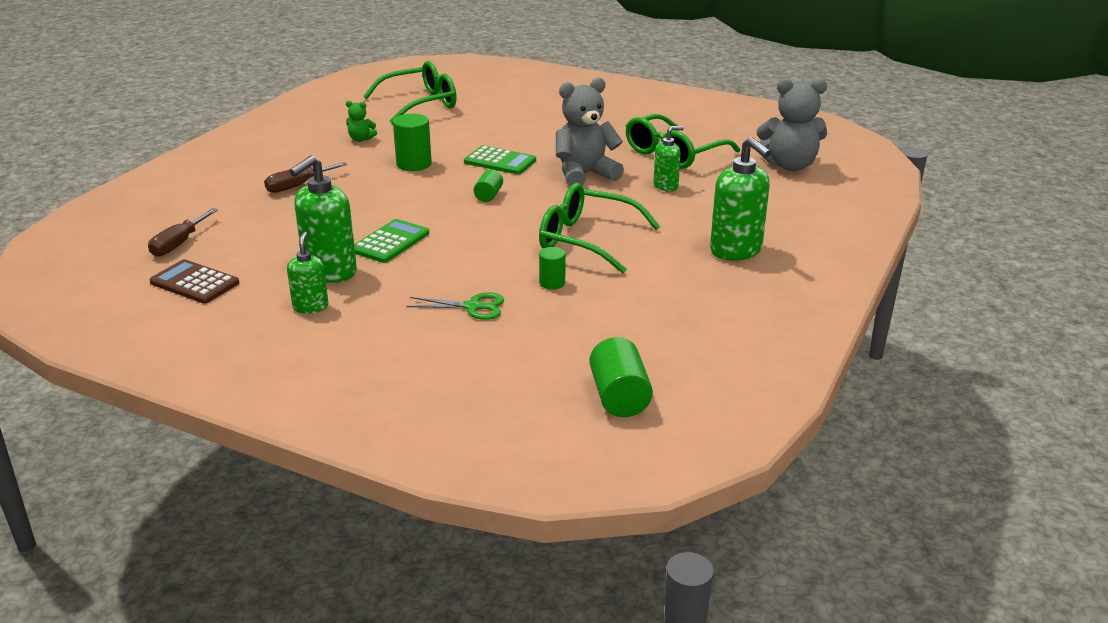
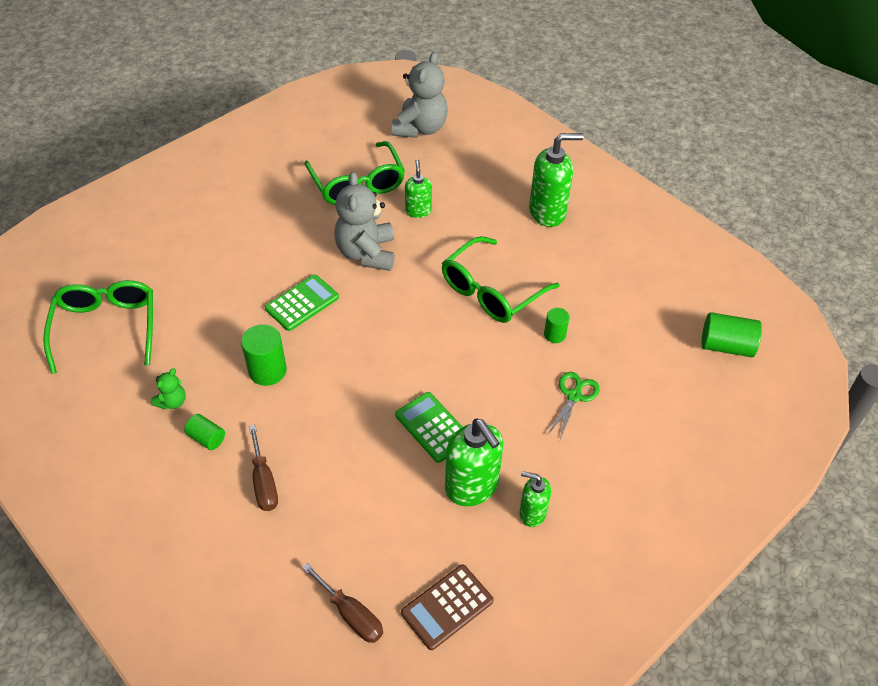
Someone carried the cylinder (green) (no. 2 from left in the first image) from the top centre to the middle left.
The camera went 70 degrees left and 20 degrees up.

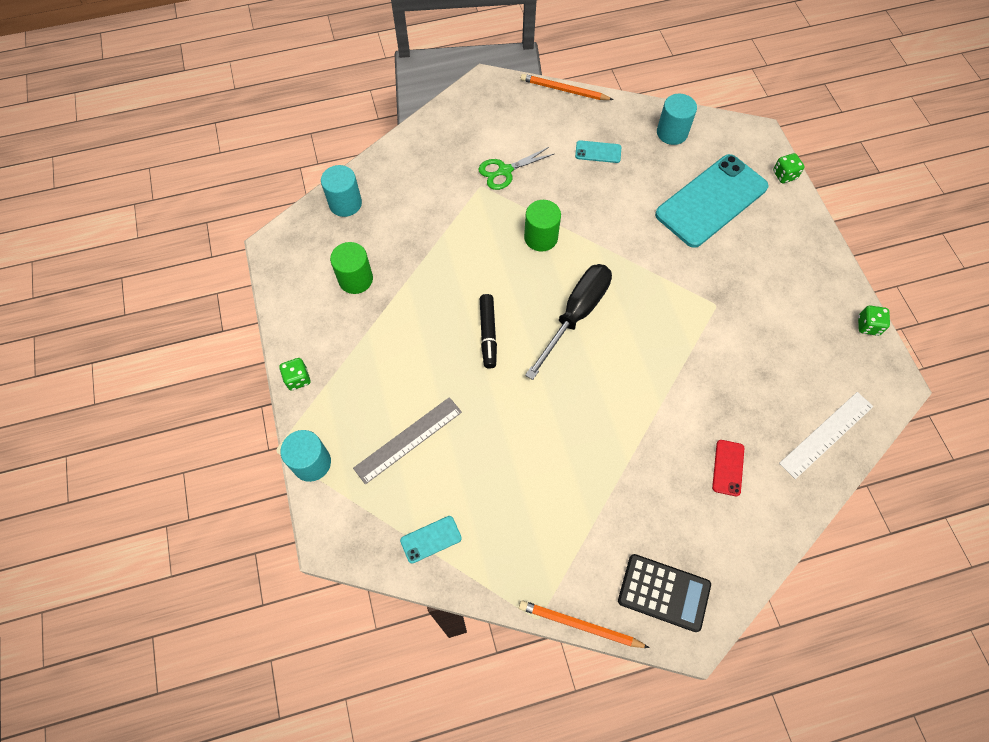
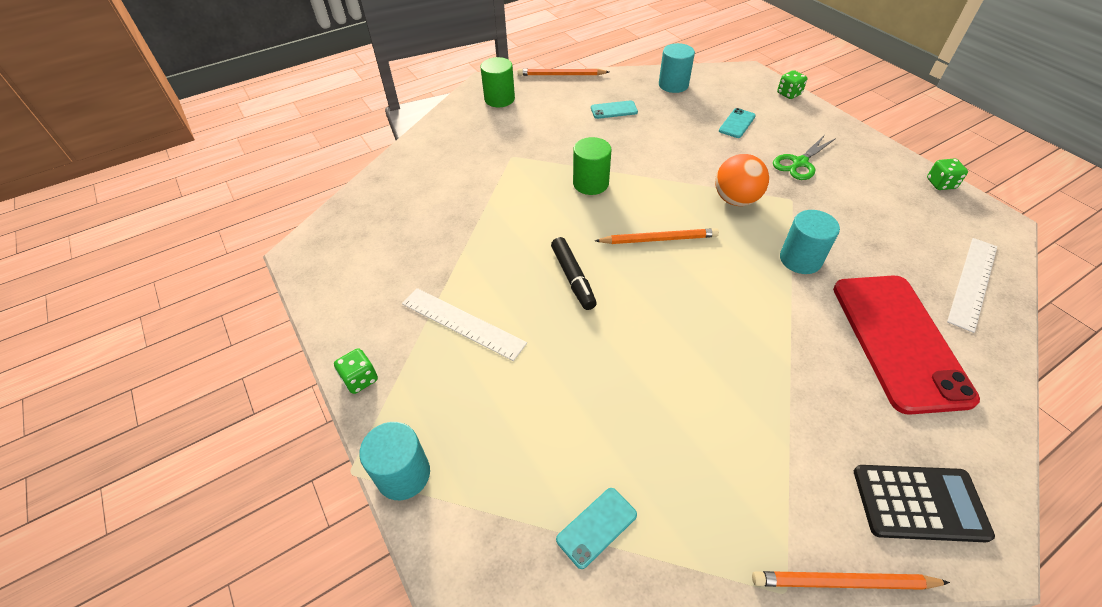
Someone carried the cylinder (turquoise) (no. 2 from left in the first image) from the top centre to the middle right.
Someone carried the cylinder (green) (no. 1 from left) from the centre to the top centre.
Someone took away the ruler (grey) at the centre.
Someone carried the scissors (green) from the top centre to the top right.
Someone swapped the screwdriver (black) at the centre for the pencil (orange) (no. 2 from left) at the centre.
Someone scaled the phone (turquoise) (no. 3 from left) at the top right by 0.41.
Someone scaled the phone (red) at the middle right by 2.44.
Someone put down the ruler (white) (no. 1 from left) at the centre.
Someone put down the ball (orange) at the top right.
The camera went 15 degrees left and 15 degrees down.

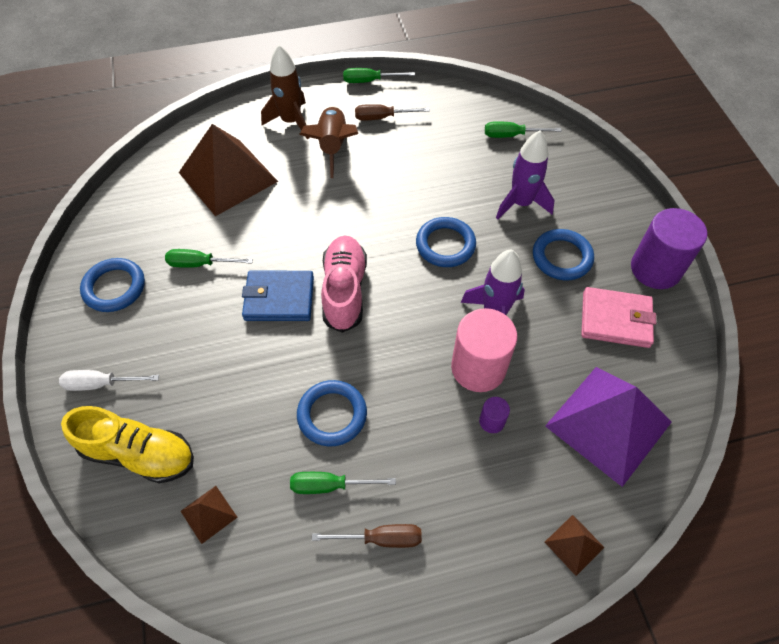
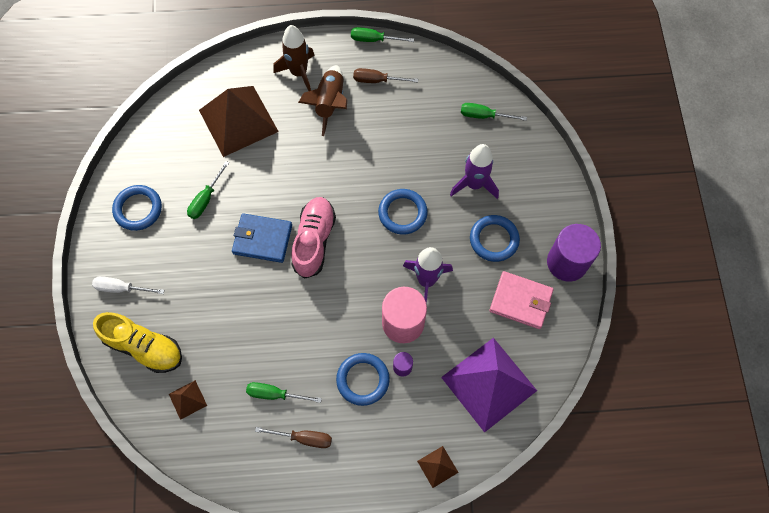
Someone rotated the screwdriver (green) (no. 1 from left) at the middle left by 75 degrees counterclockwise.
Someone carried the ring (blue) (no. 2 from left) from the centre to the bottom centre.
The camera went 10 degrees right and 10 degrees up.

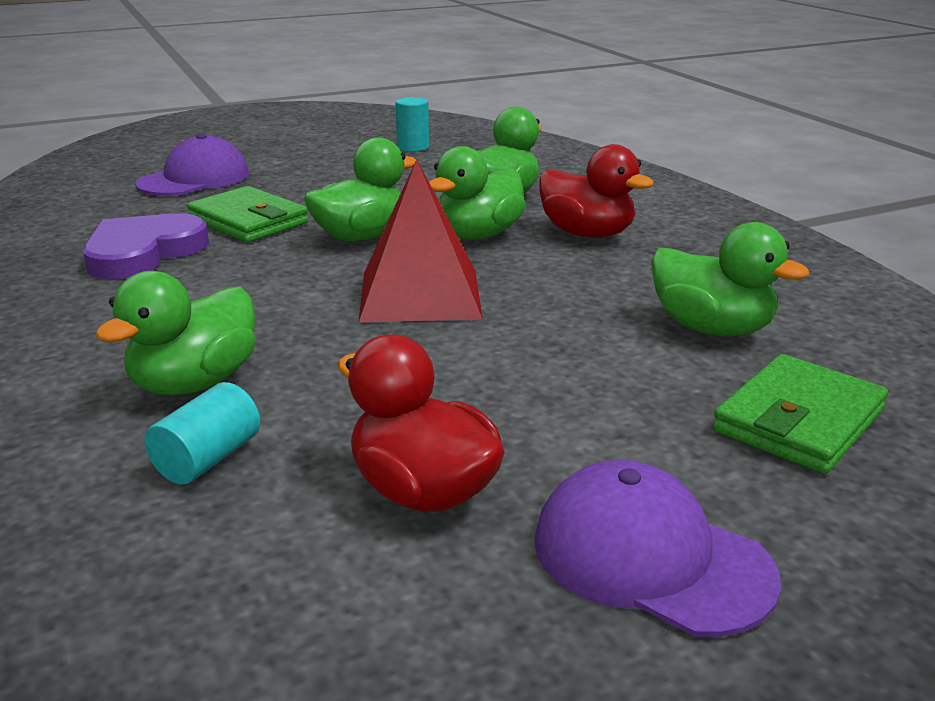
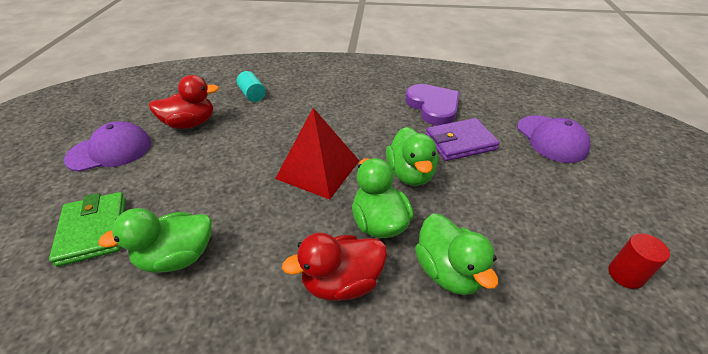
Someone took away the duck (green) (no. 1 from left) at the middle left.
Someone repainted the wallet (green) (no. 1 from left) at the top left, which became the wallet (purple) at the centre.
Someone repainted the cylinder (turquoise) (no. 2 from left) at the top centre, which became the cylinder (red) at the bottom right.
The camera went 120 degrees right and 15 degrees up.

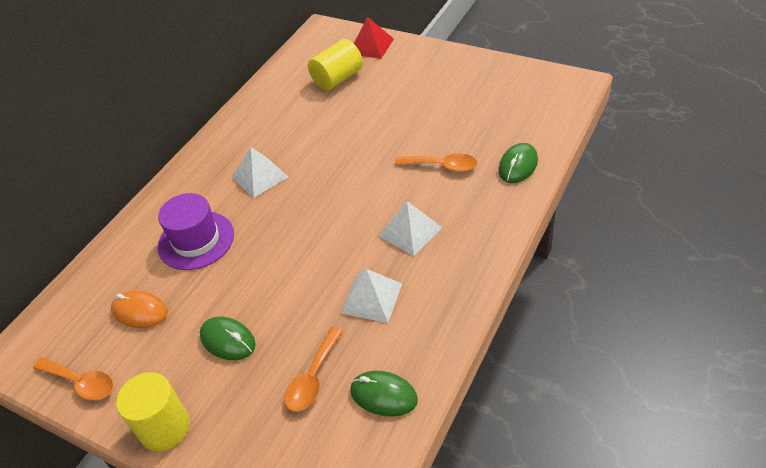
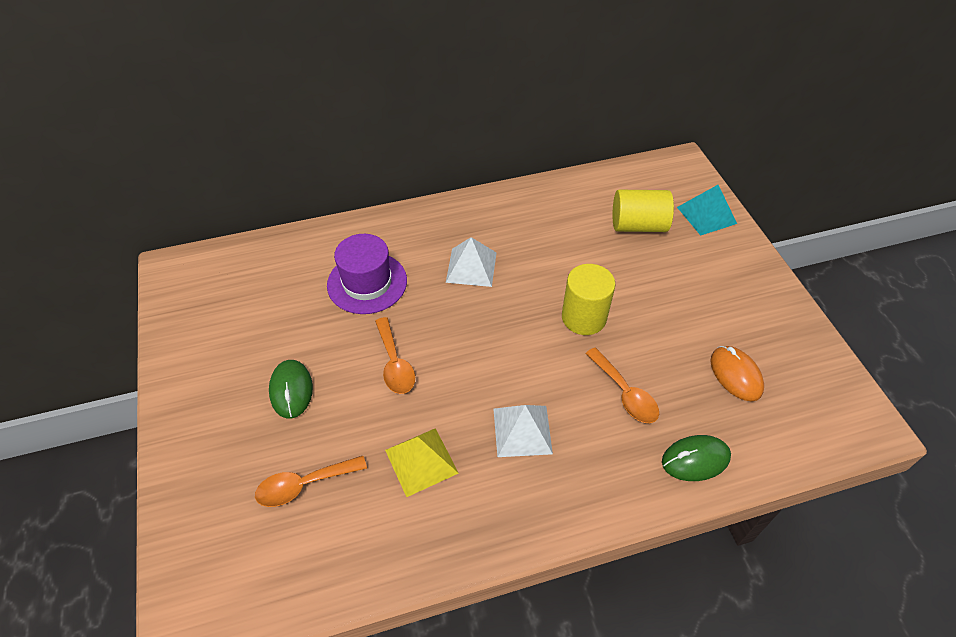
Someone carried the spoon (orange) (no. 1 from left in the first image) from the bottom left to the centre.
Someone carried the mouse (orange) from the middle left to the middle right.
Someone carried the cylinder (yellow) (no. 1 from left) from the bottom left to the centre.
Someone repainted the pyramid (white) (no. 2 from left) at the centre, which became the pyramid (yellow) at the bottom centre.
Someone took away the mouse (green) (no. 2 from left) at the bottom centre.
Someone repainted the pyramid (red) at the top centre, which became the pyramid (turquoise) at the top right.
The camera went 40 degrees right and 5 degrees up.

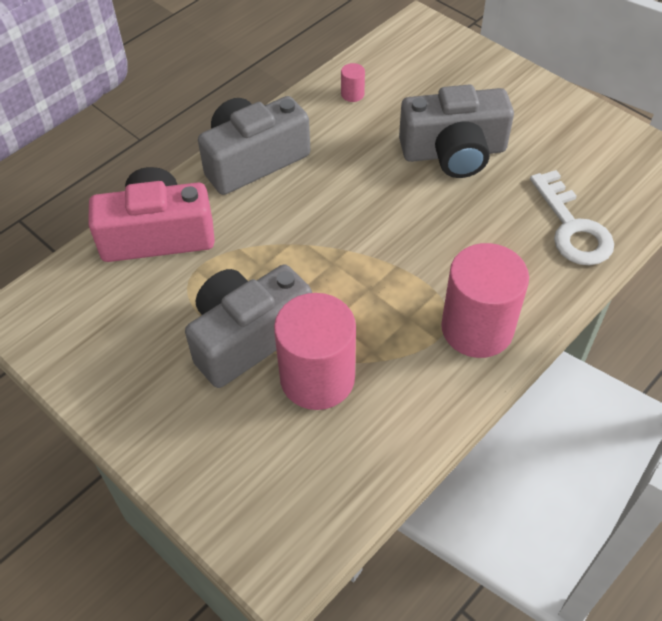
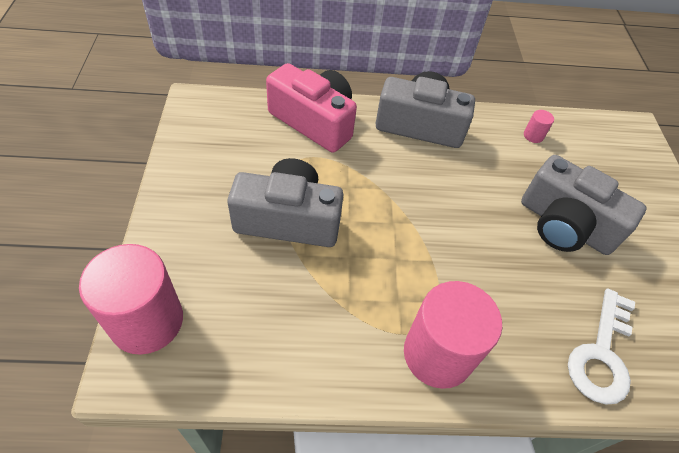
Someone carried the cylinder (pink) (no. 1 from left) from the centre to the middle left.
The camera went 40 degrees right and 0 degrees up.

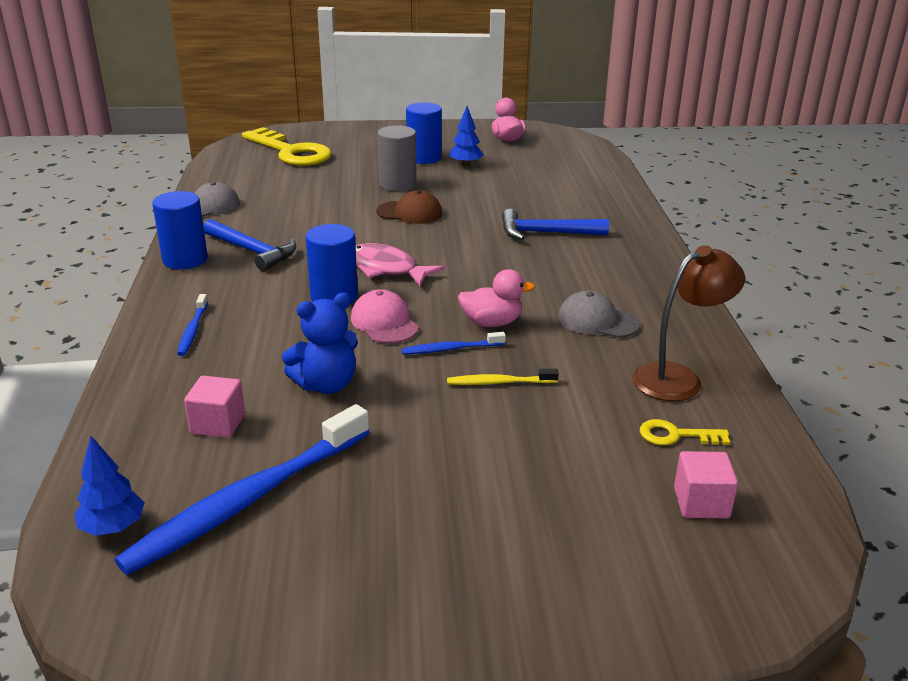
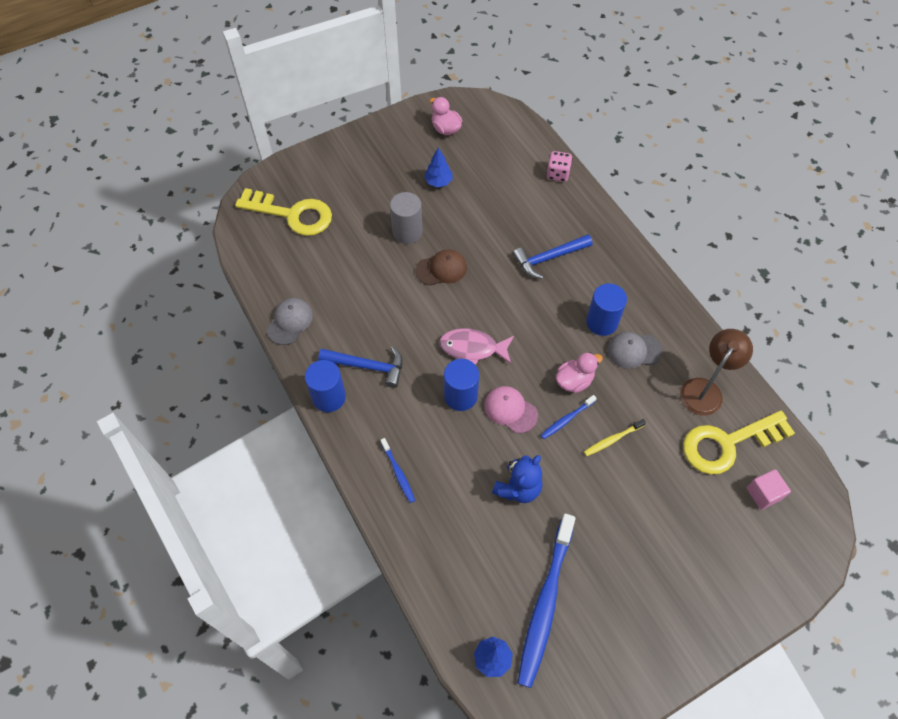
Someone took away the cube (pink) (no. 1 from left) at the middle left.
Someone carried the cylinder (blue) (no. 3 from left) from the top centre to the middle right.
Someone scaled the key (yellow) (no. 2 from left) at the middle right by 2.22.
Someone put down the dice (pink) at the top centre.
The camera went 25 degrees left and 30 degrees up.

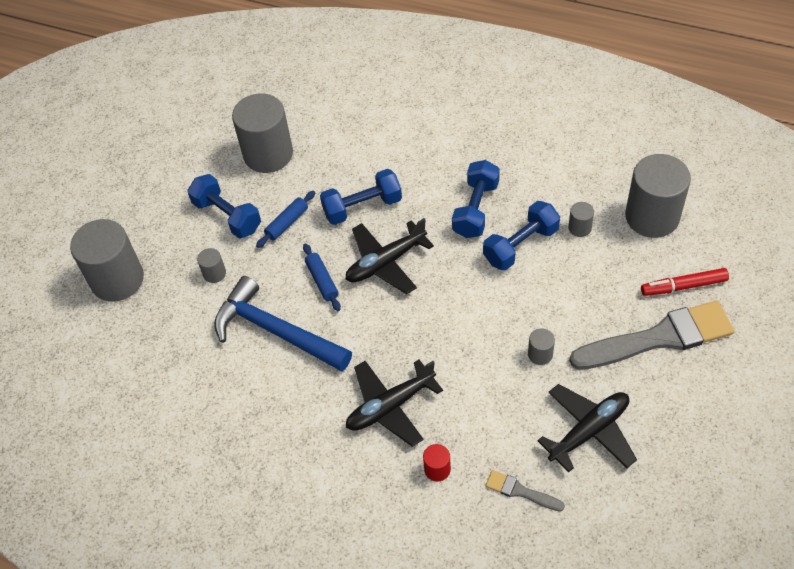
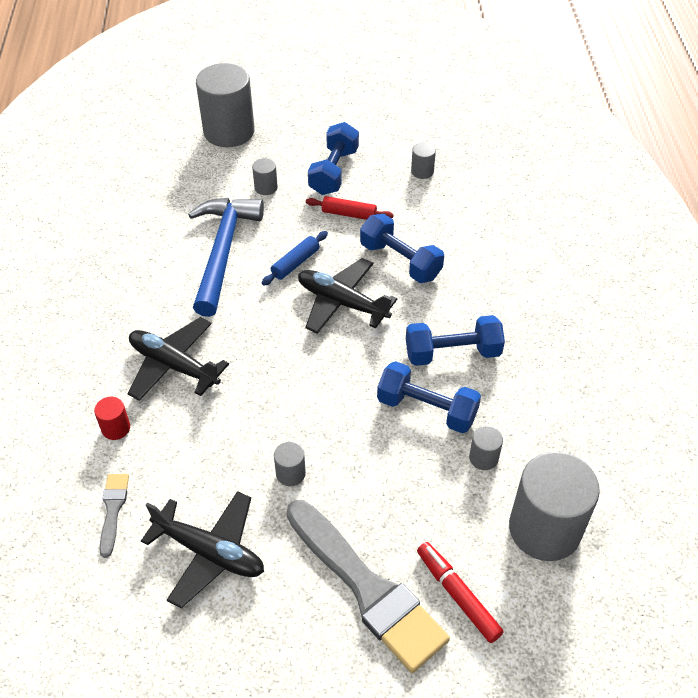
Someone scaled the cylinder (grey) (no. 3 from left in the first image) at the top left by 0.43.
Someone repainted the rolling pin (blue) (no. 1 from left) at the centre, which became the rolling pin (red) at the top centre.
The camera went 60 degrees right and 5 degrees down.

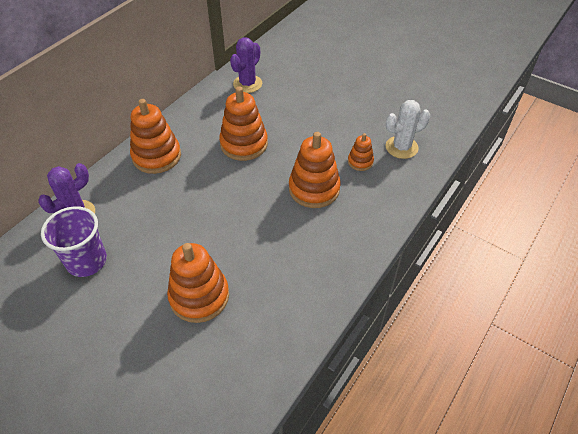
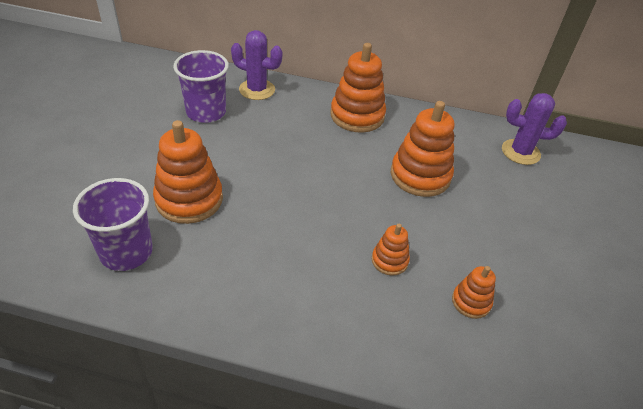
Someone scaled the stacking toy (orange) (no. 4 from left in the first image) at the centre by 0.52.
Someone took away the cactus (white) at the top right.
Someone put down the cup (purple) (no. 1 from left) at the middle left.
The camera went 65 degrees right and 5 degrees down.

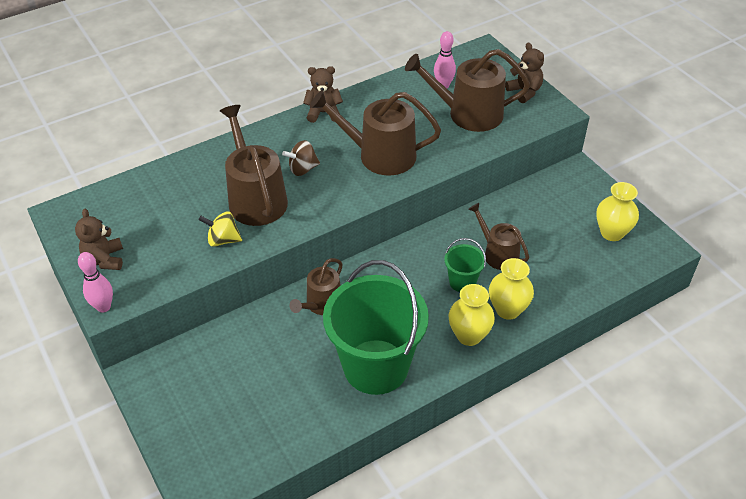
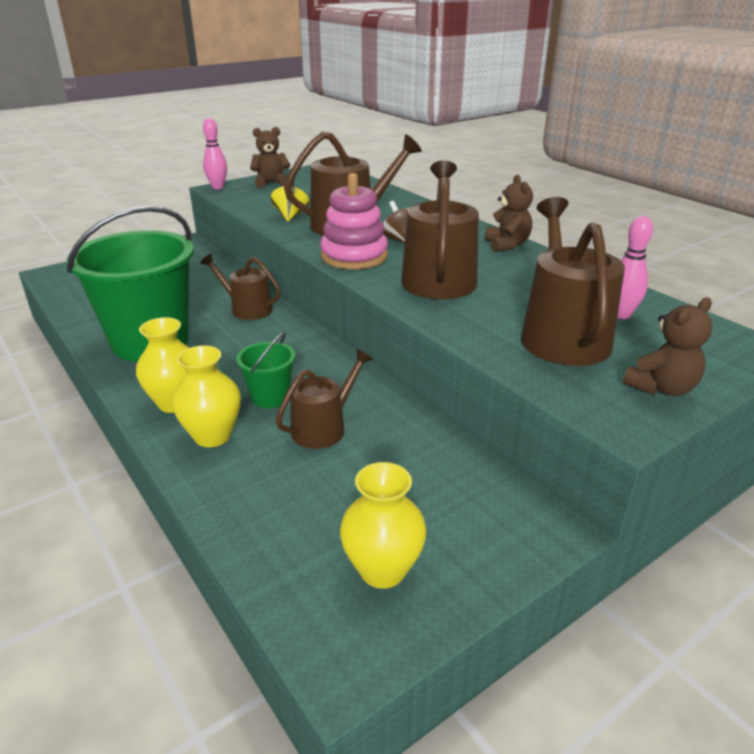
Someone put down the stacking toy (pink) at the top centre.
The camera went 85 degrees right and 15 degrees down.

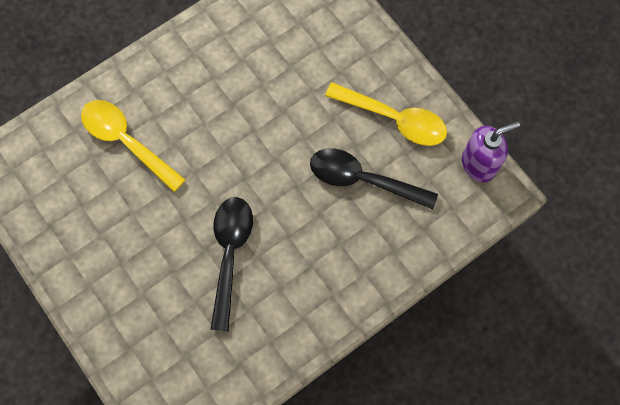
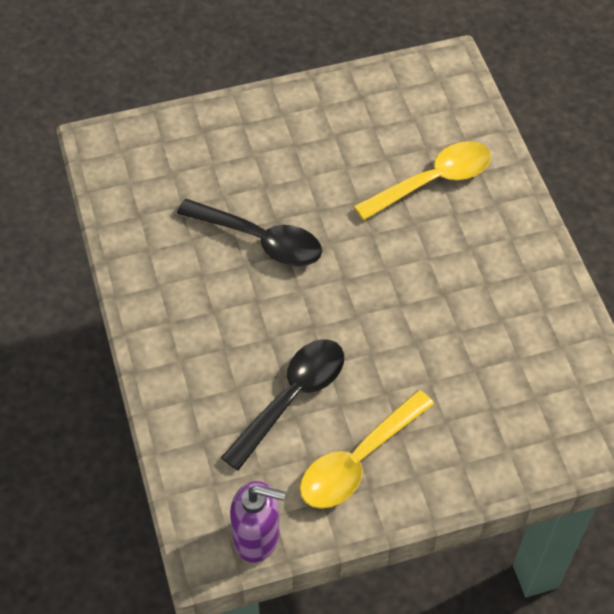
Someone rotated the soap dispenser (purple) at the middle right by 75 degrees counterclockwise.
The camera went 110 degrees right and 15 degrees down.

